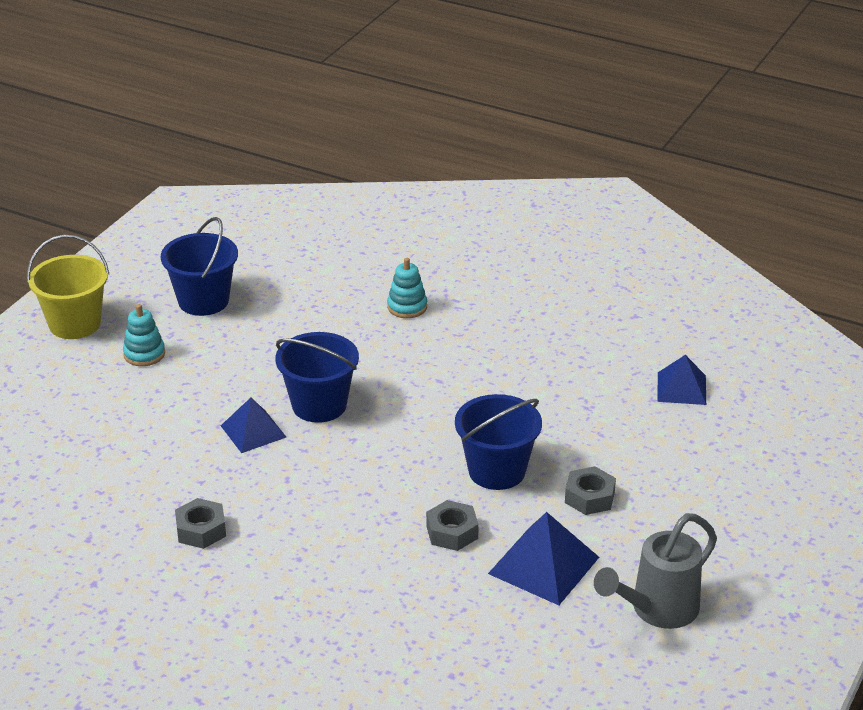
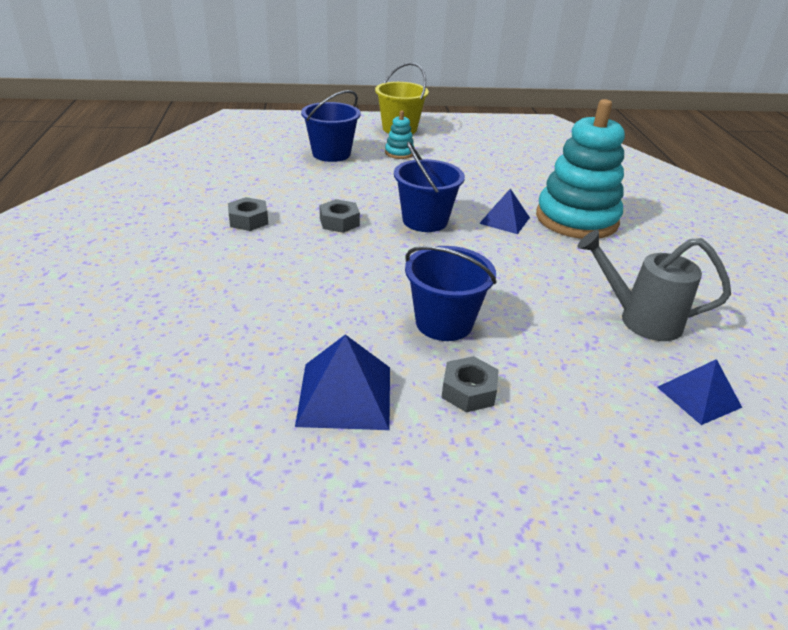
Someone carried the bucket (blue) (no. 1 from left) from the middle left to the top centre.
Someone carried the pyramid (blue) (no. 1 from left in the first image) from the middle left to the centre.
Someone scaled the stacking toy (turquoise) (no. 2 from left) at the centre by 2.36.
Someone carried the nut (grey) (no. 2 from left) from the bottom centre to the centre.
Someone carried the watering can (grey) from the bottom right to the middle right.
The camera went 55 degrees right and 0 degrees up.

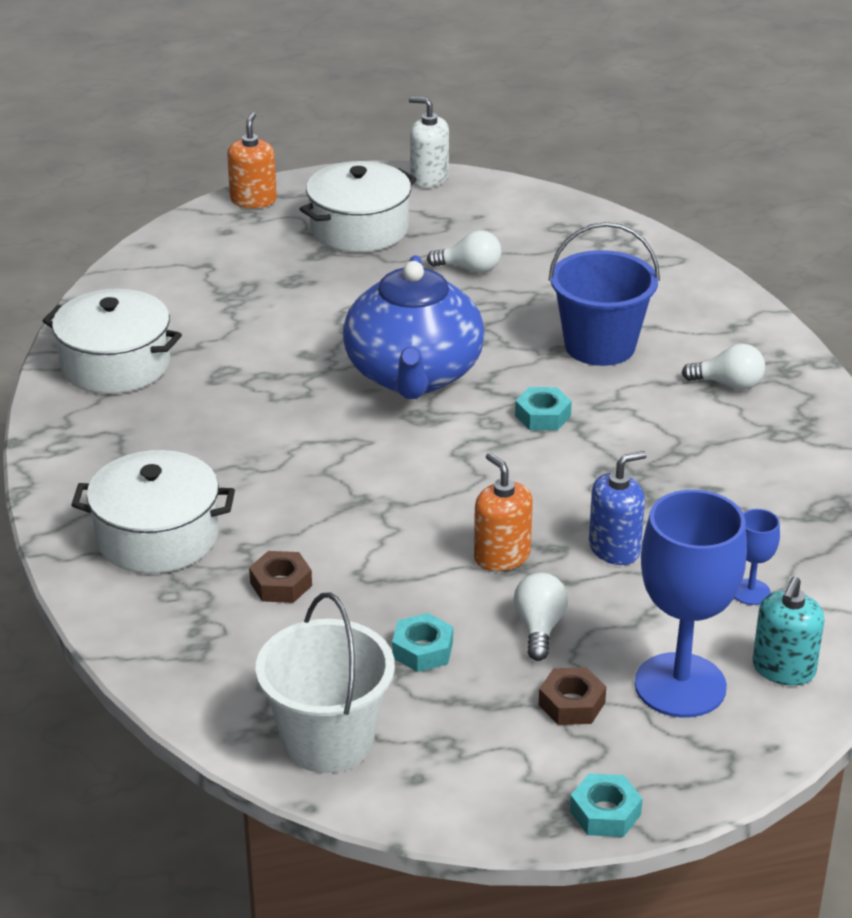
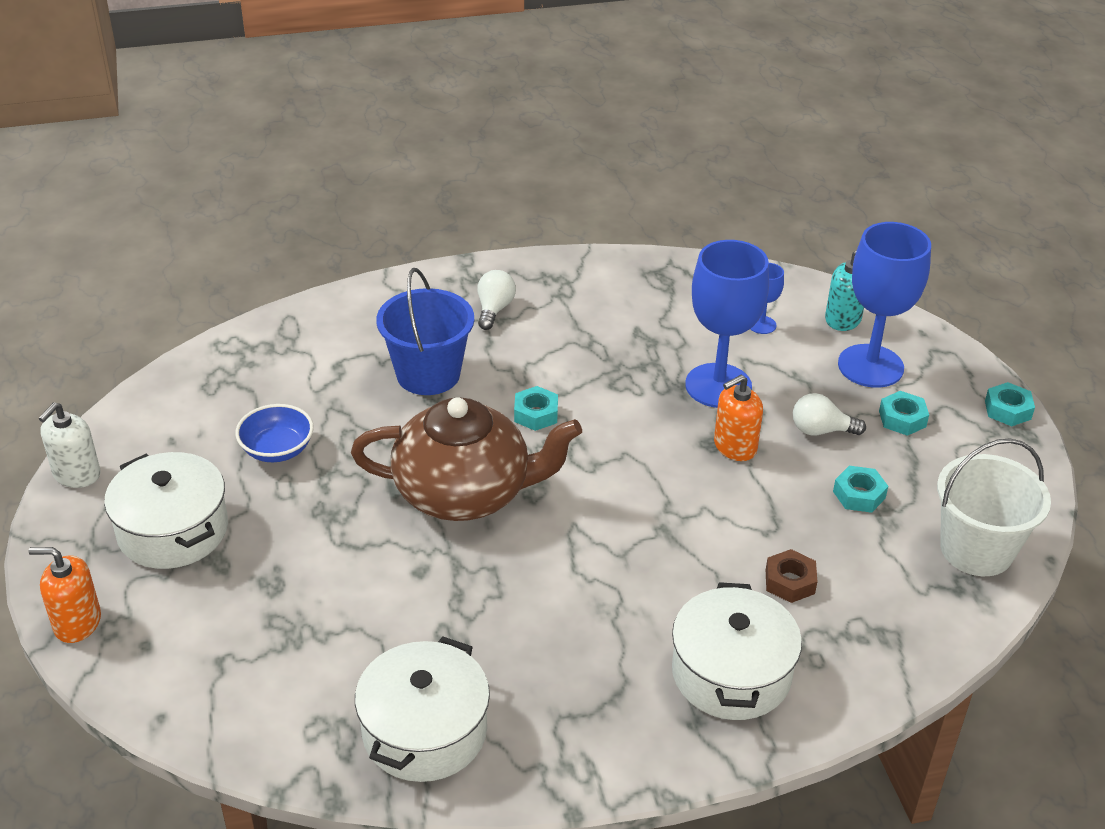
Someone repainted the teapot (blue) at the centre, which became the teapot (brown) at the centre.
Someone swapped the light bulb (white) (no. 1 from left) at the top centre for the bowl (blue) at the middle left.
Someone repainted the nut (brown) (no. 2 from left) at the bottom right, which became the nut (turquoise) (no. 3 from left) at the middle right.
Someone swapped the soap dispenser (blue) at the middle right for the goblet (blue) (no. 1 from left) at the centre.
The camera went 90 degrees left and 5 degrees up.

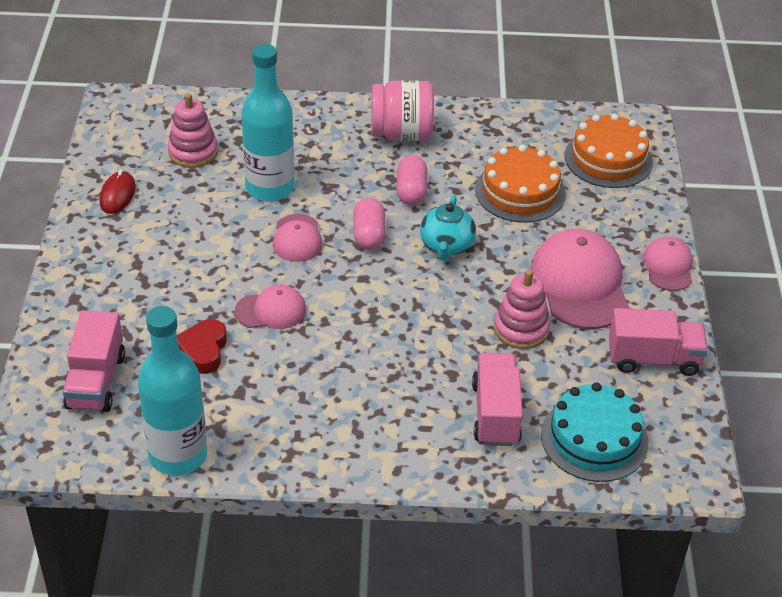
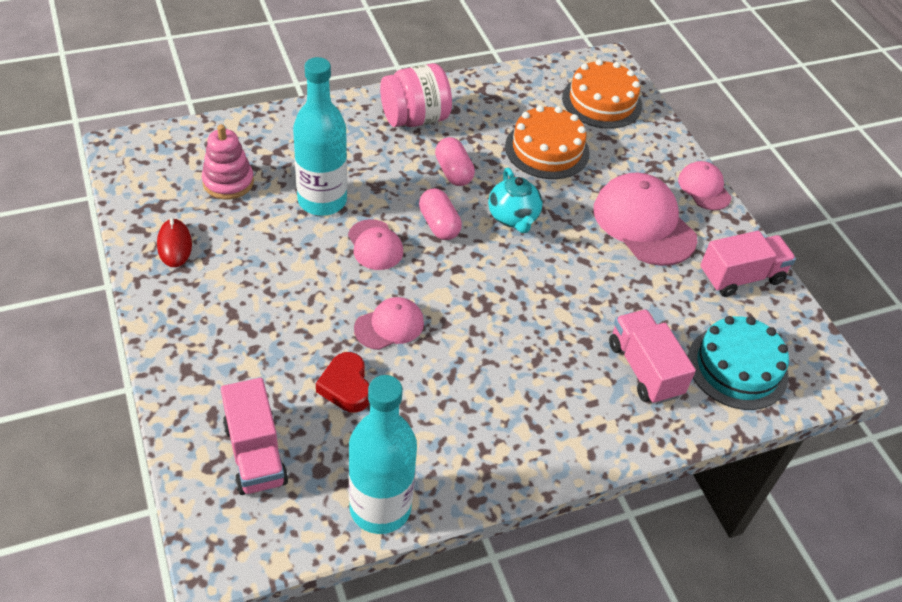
Someone took away the stacking toy (pink) (no. 2 from left) at the middle right.
The camera went 25 degrees left and 5 degrees up.

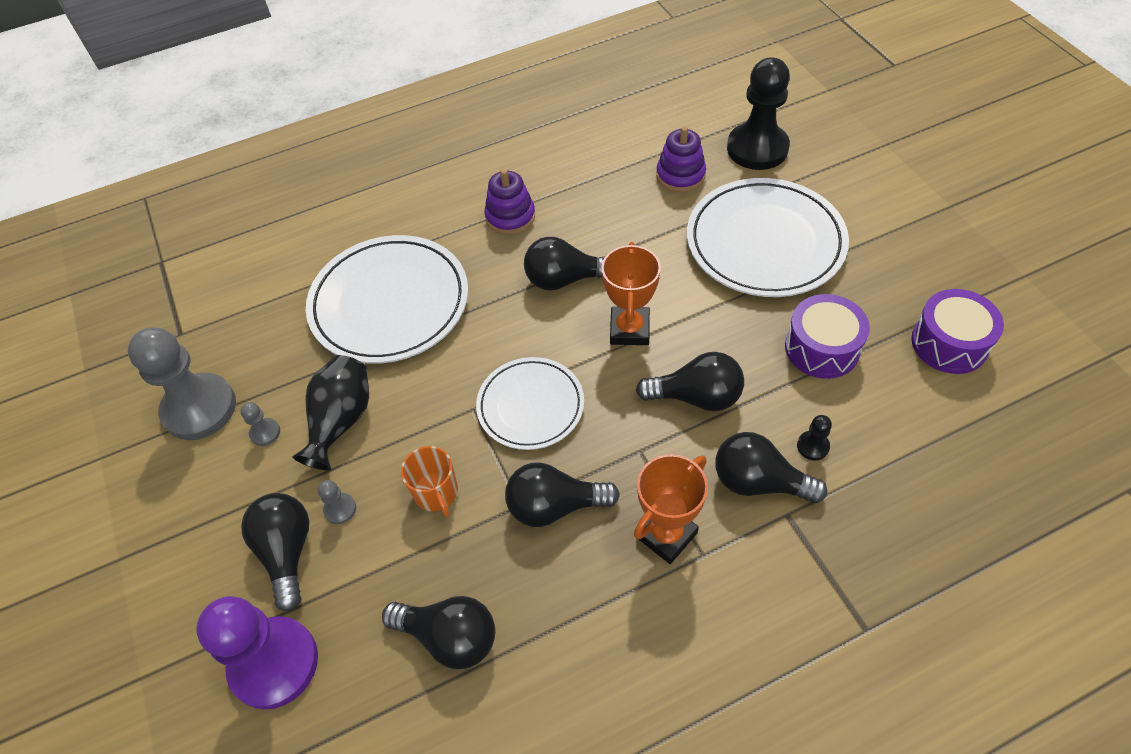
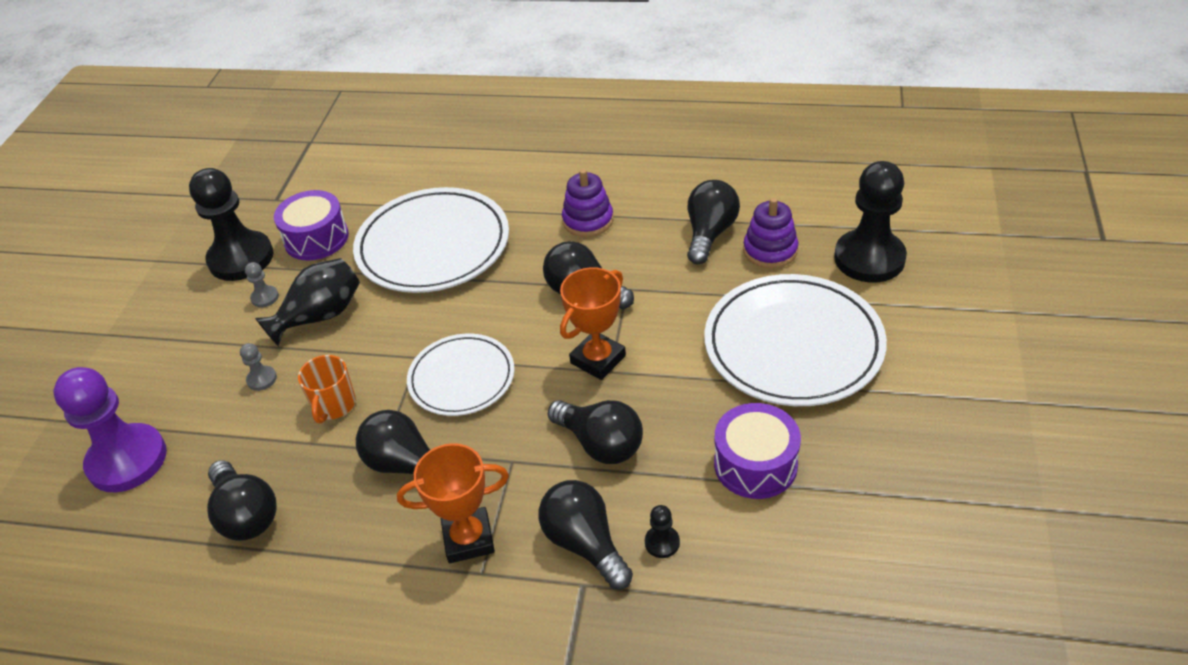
Someone repainted the pawn (grey) (no. 1 from left) at the middle left, which became the pawn (black) (no. 1 from left) at the middle left.
Someone carried the light bulb (black) (no. 1 from left in the first image) from the bottom left to the centre.
Someone carried the drum (purple) (no. 2 from left in the first image) from the middle right to the middle left.
The camera went 35 degrees right and 10 degrees down.

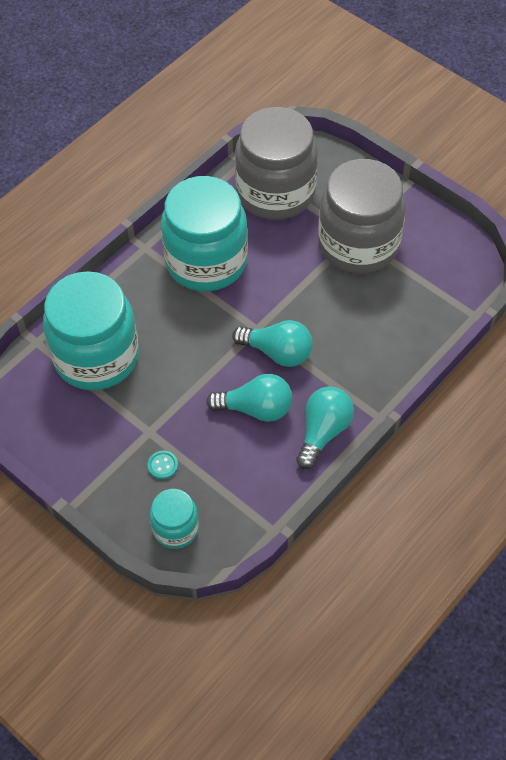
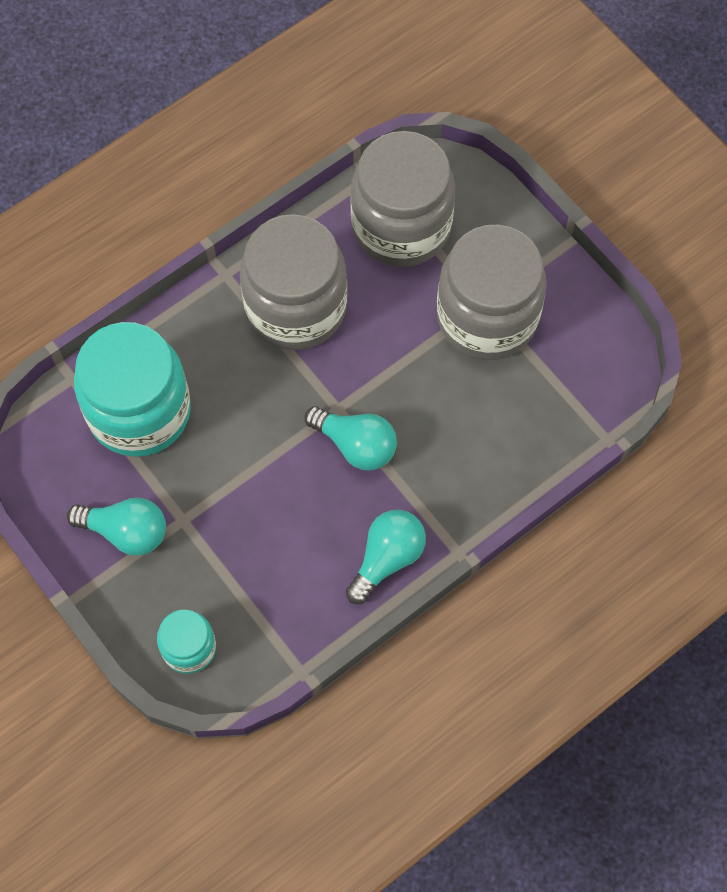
Someone took away the button (turquoise) at the middle left.
Someone repainted the jar (turquoise) (no. 3 from left) at the top centre, which became the jar (grey) (no. 1 from left) at the top centre.
Someone carried the light bulb (turquoise) (no. 1 from left) from the centre to the middle left.
The camera went 10 degrees right and 10 degrees up.

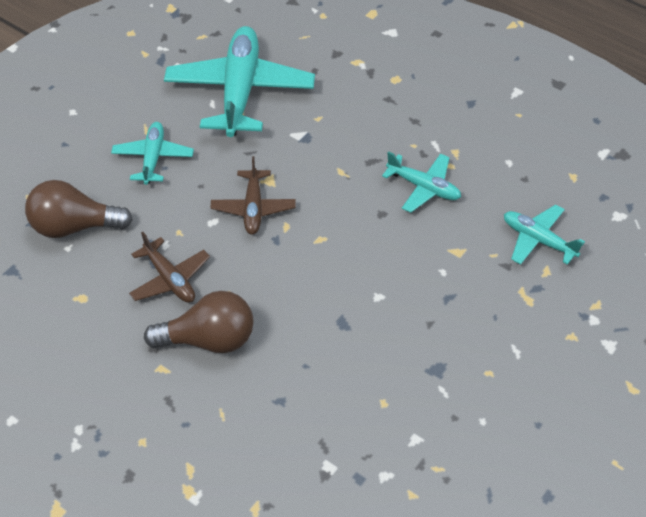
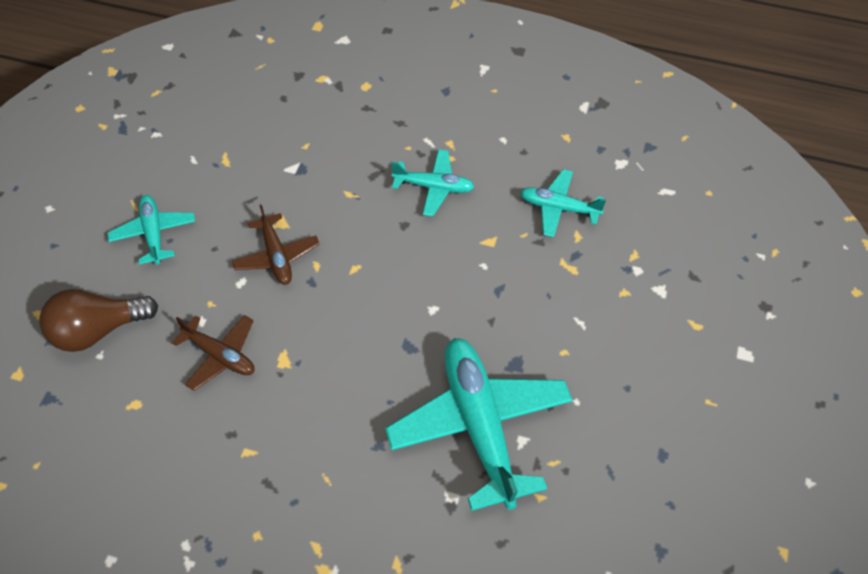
Someone took away the light bulb (brown) (no. 2 from left) at the middle left.
Someone carried the plane (turquoise) (no. 2 from left in the first image) from the top centre to the bottom centre.
The camera went 20 degrees left and 5 degrees up.

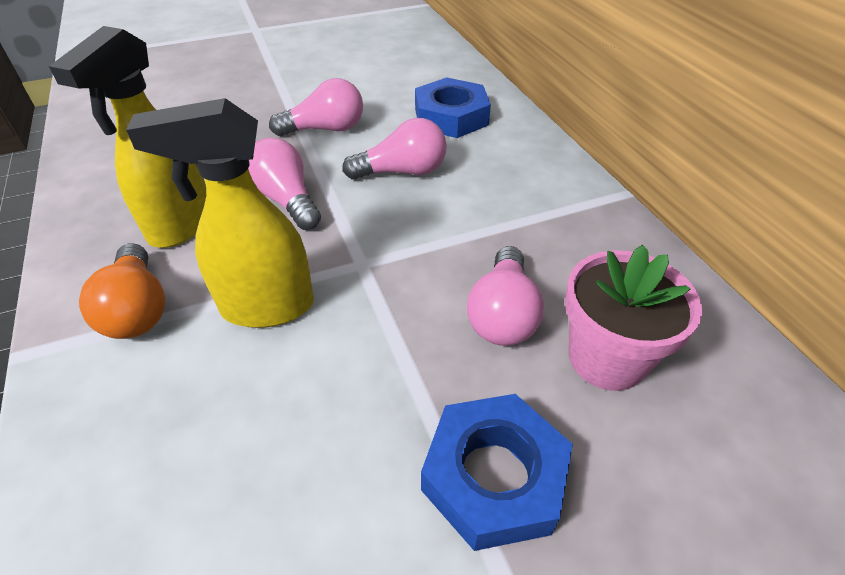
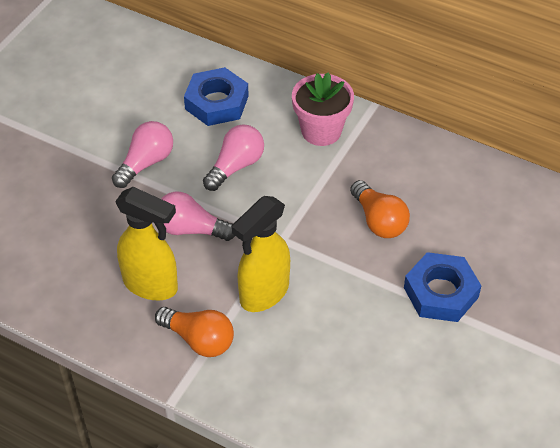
Someone rotated the spray bottle (yellow) (no. 1 from left) at the top left by 45 degrees counterclockwise.
Someone repainted the light bulb (pink) (no. 4 from left) at the centre, which became the light bulb (orange) (no. 2 from left) at the middle right.
Someone carried the flower pot (pink) from the middle right to the top centre.
The camera went 40 degrees left and 5 degrees up.

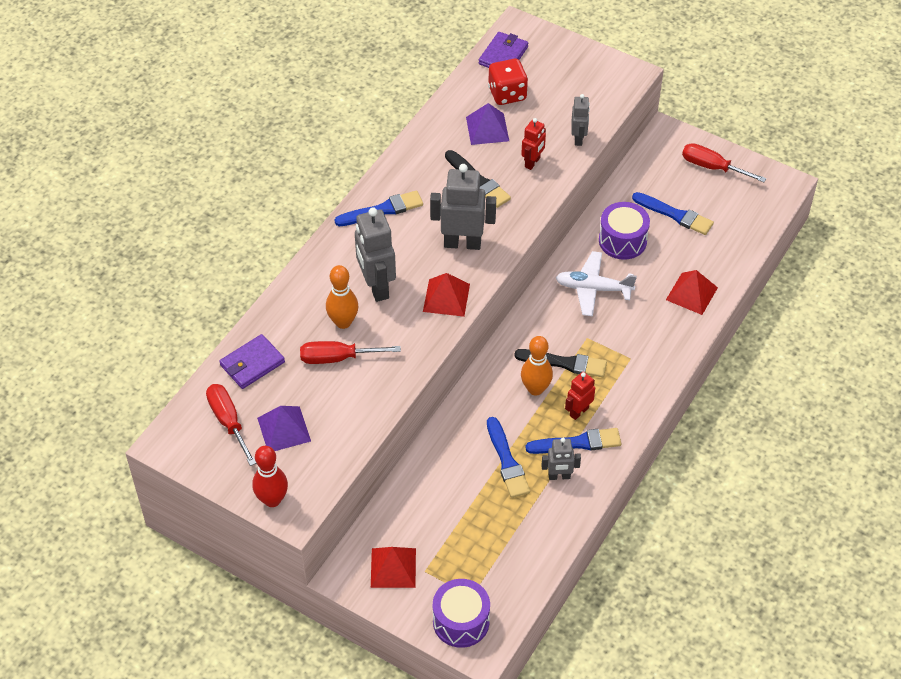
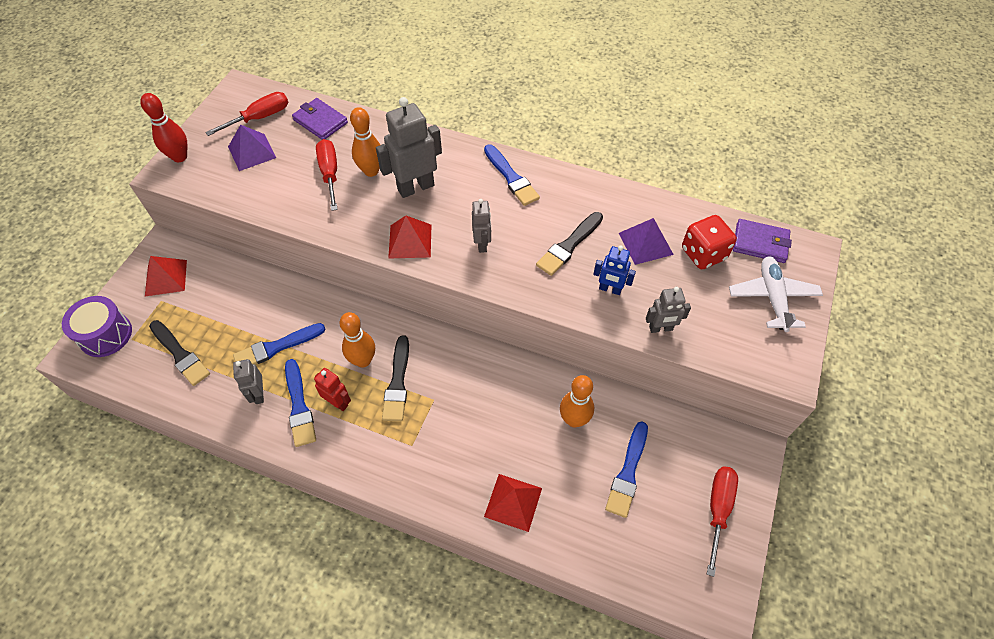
Someone scaled the robot (grey) (no. 2 from left in the first image) at the top centre by 0.56.
Someone repainted the robot (red) (no. 1 from left) at the top centre, which became the robot (blue) at the centre.
Someone carried the plane (white) from the centre to the middle right.
Someone swapped the drum (purple) (no. 2 from left) at the middle right for the bowling pin (orange) (no. 3 from left) at the centre.
Someone put down the brush (black) (no. 1 from left) at the middle left.
The camera went 80 degrees right and 5 degrees up.

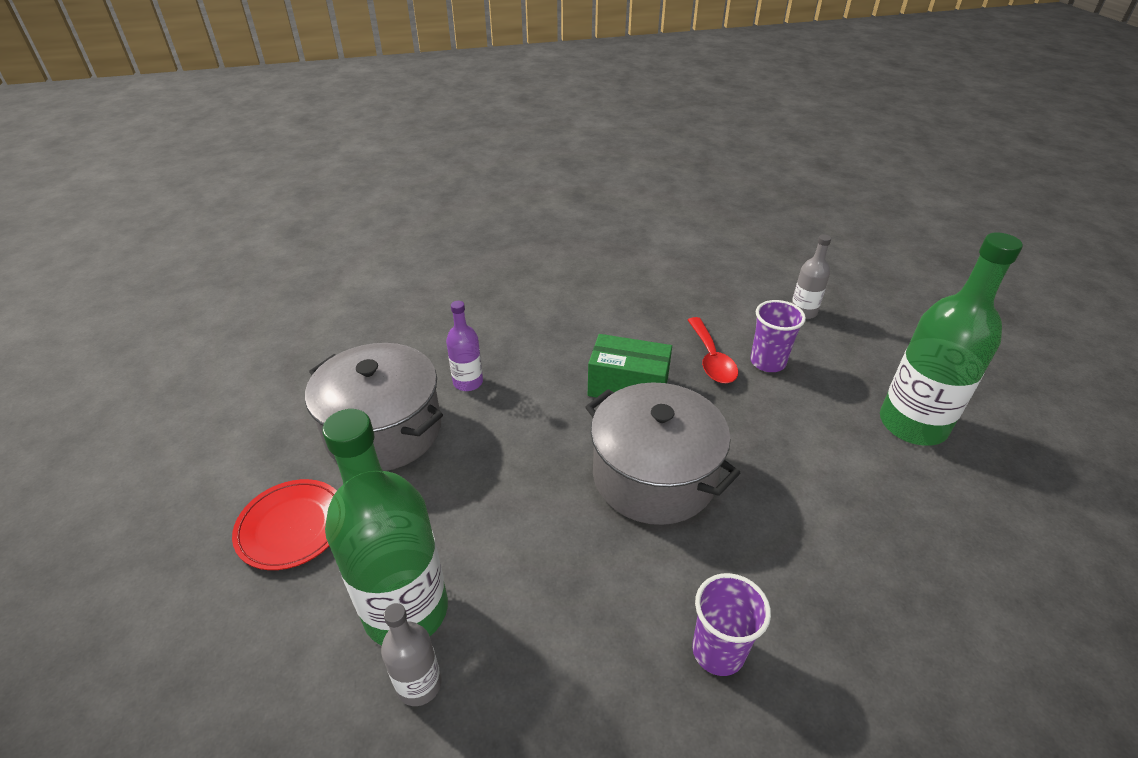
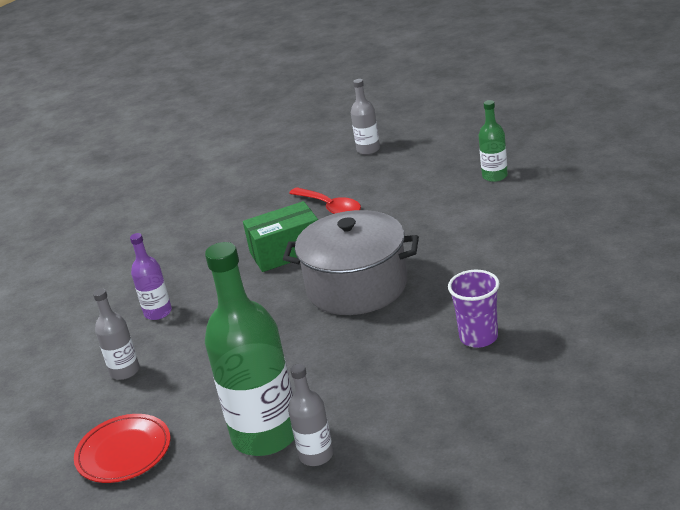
Someone swapped the pot (grey) (no. 1 from left) at the middle left for the bottle (grey) (no. 1 from left) at the middle left.
Someone took away the cup (purple) (no. 2 from left) at the middle right.
Someone scaled the bottle (green) (no. 2 from left) at the middle right by 0.49.
The camera went 30 degrees left and 10 degrees down.

